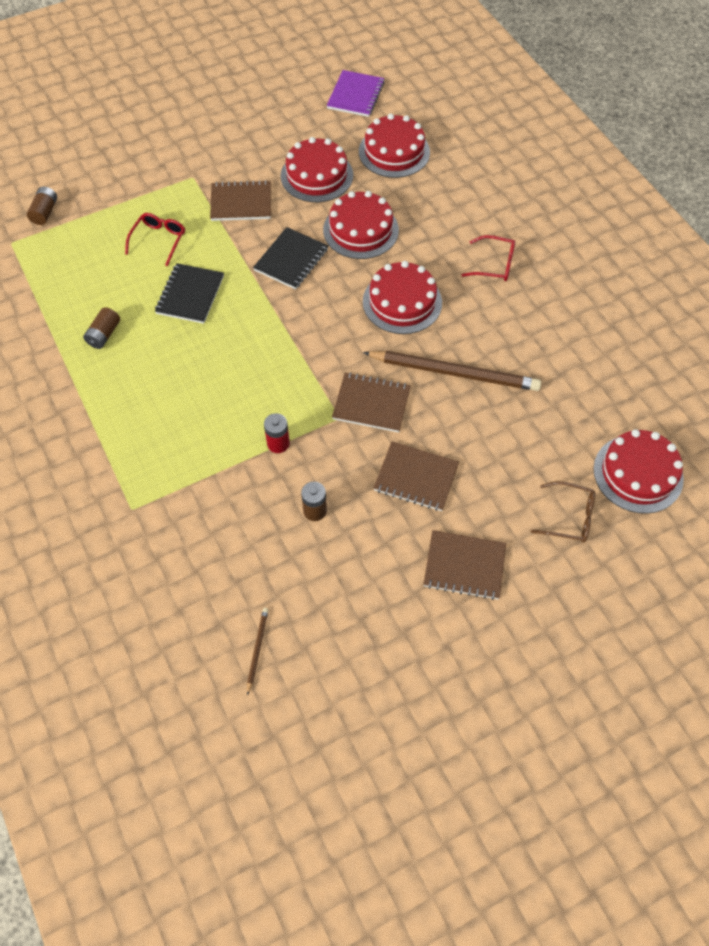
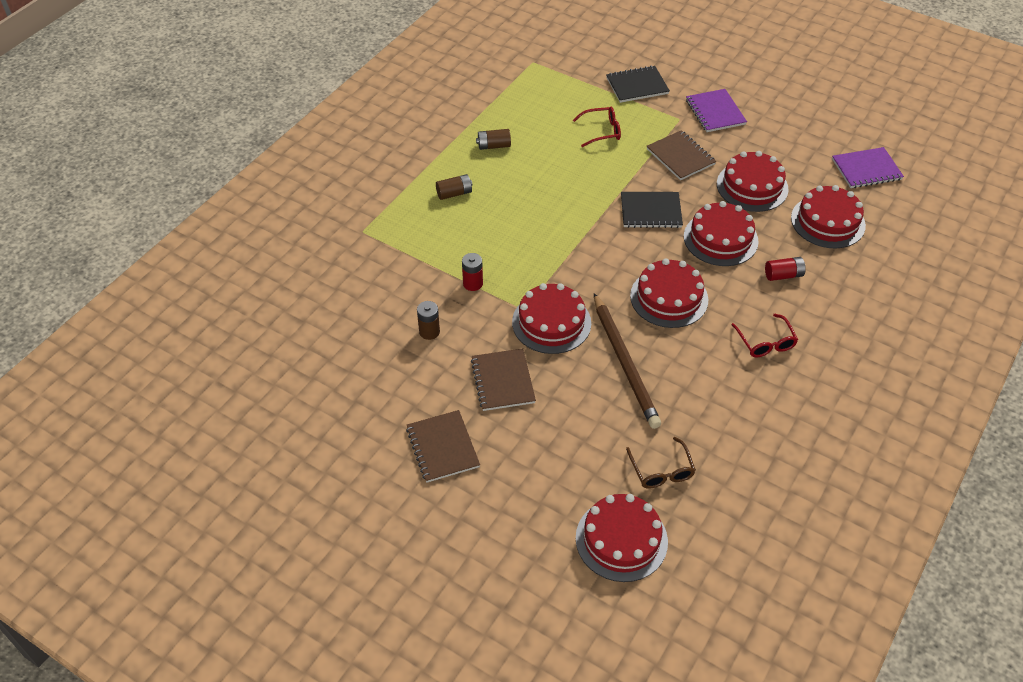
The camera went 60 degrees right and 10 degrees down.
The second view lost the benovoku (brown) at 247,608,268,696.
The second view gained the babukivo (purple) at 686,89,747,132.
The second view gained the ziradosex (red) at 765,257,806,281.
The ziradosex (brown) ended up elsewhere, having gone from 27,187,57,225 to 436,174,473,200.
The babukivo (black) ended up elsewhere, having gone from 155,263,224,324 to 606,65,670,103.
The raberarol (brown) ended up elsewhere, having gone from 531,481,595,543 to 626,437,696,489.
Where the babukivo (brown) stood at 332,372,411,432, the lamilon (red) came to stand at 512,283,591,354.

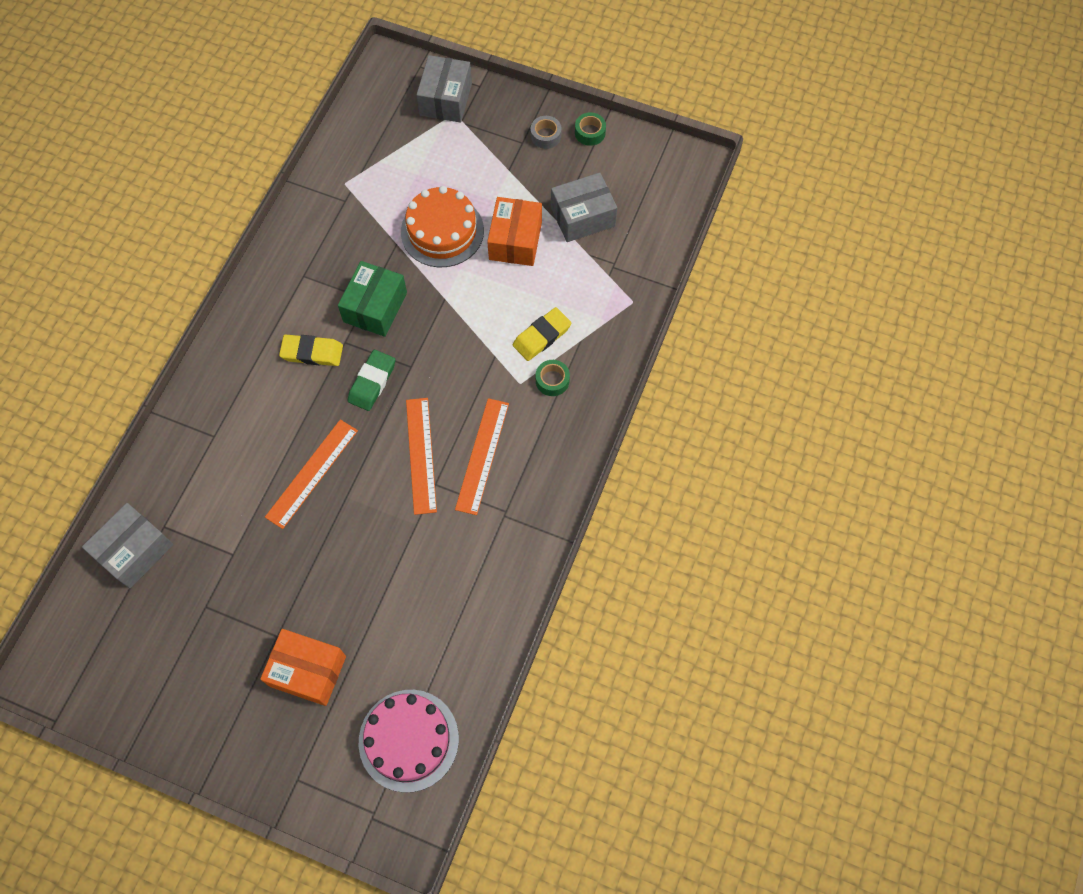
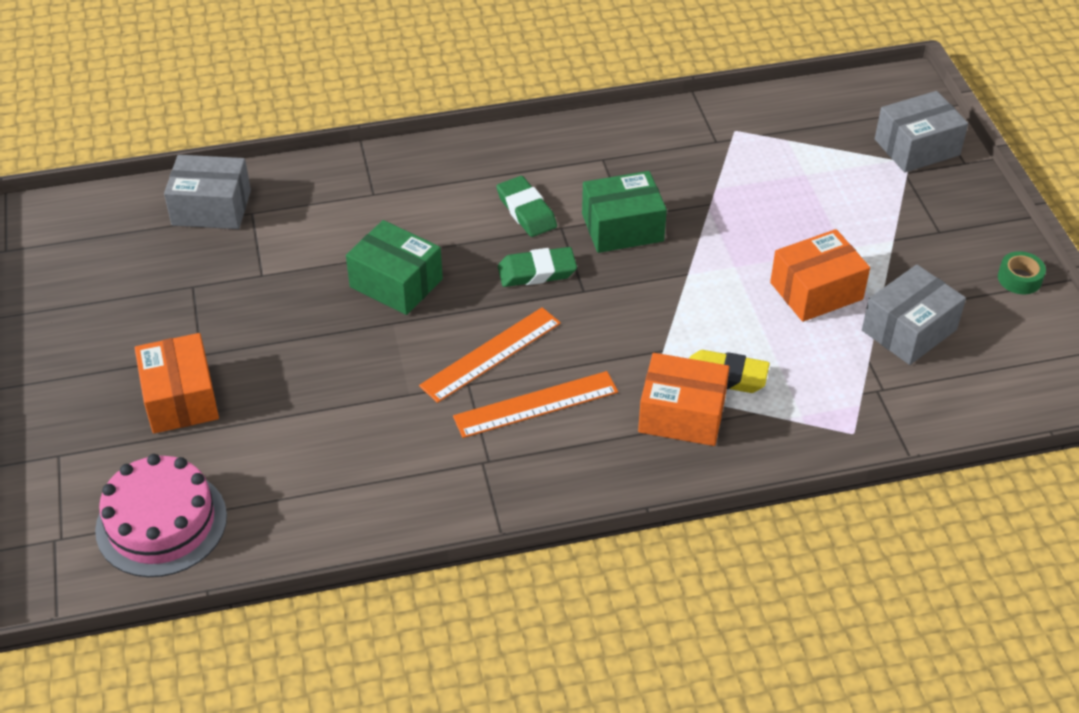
The camera went 55 degrees right and 20 degrees down.
The second view lost the lamilon (orange) at 401,186,484,267.
The second view lost the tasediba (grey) at 530,116,562,149.
Where the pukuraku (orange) stood at 265,420,358,529, the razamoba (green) came to stand at 346,220,443,315.
Where the tasediba (green) stood at 536,360,570,396, the razamoba (orange) came to stand at 638,353,729,446.
What was the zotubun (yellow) at 279,335,343,366 turned into the zotubun (green) at 496,176,557,237.
The razamoba (grey) at 551,172,617,242 ended up facing another way, 75 degrees counterclockwise from before.

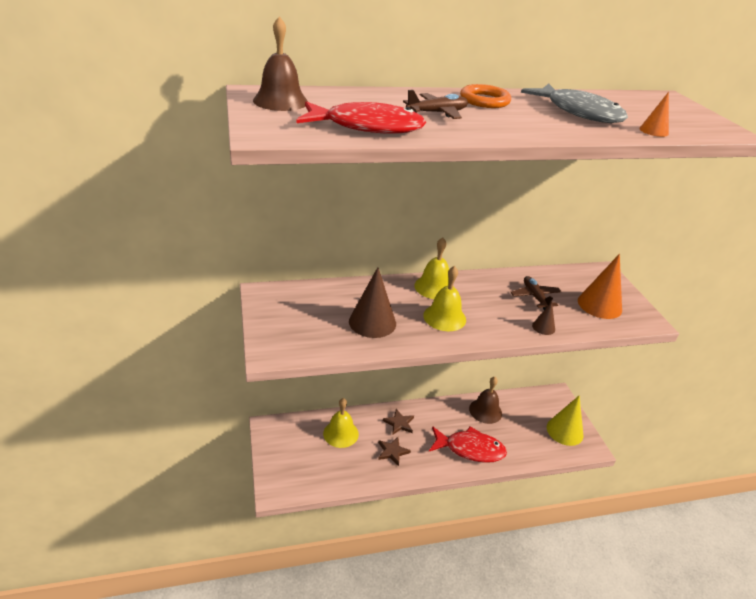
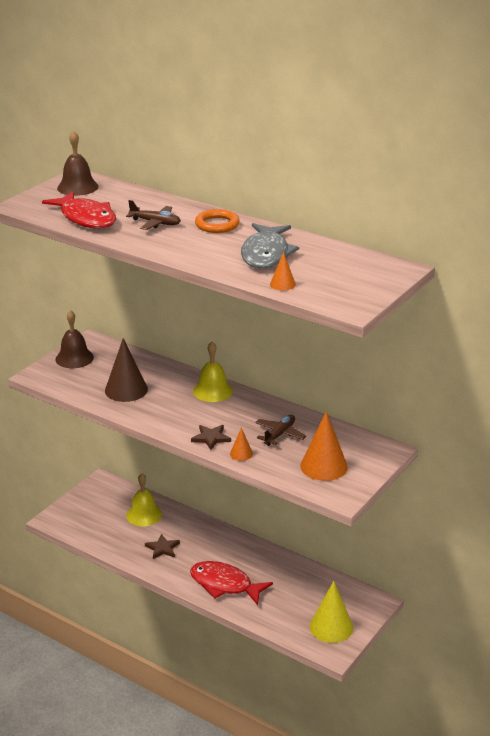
The camera went 50 degrees right and 5 degrees down.
The second view lost the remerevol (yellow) at 423,266,466,331.
The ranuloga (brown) ended up elsewhere, having gone from 383,409,414,435 to 191,425,231,450.
The remerevol (brown) ended up elsewhere, having gone from 469,377,502,424 to 55,310,94,368.
What was the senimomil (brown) at 532,302,555,335 turned into the senimomil (orange) at 230,427,253,461.
The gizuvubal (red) at 429,426,507,463 ended up facing another way, 150 degrees clockwise from before.

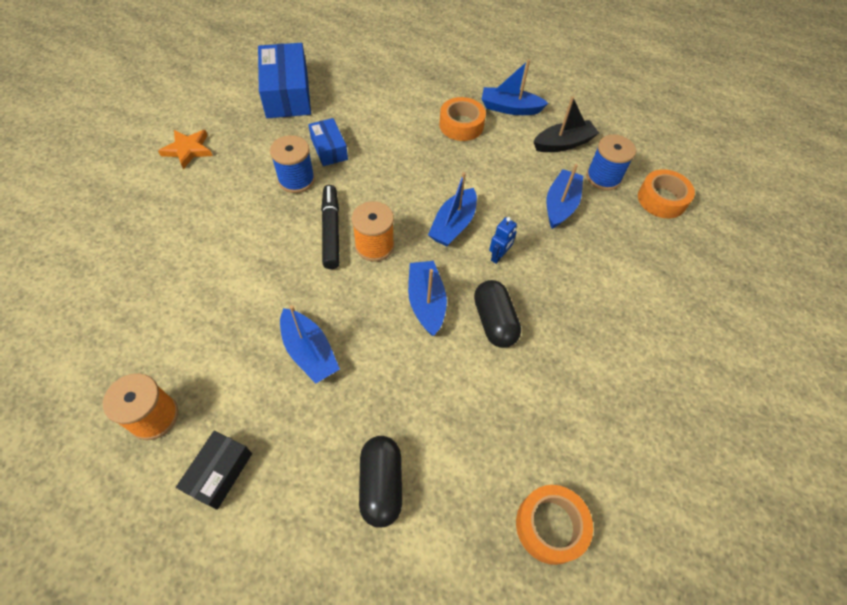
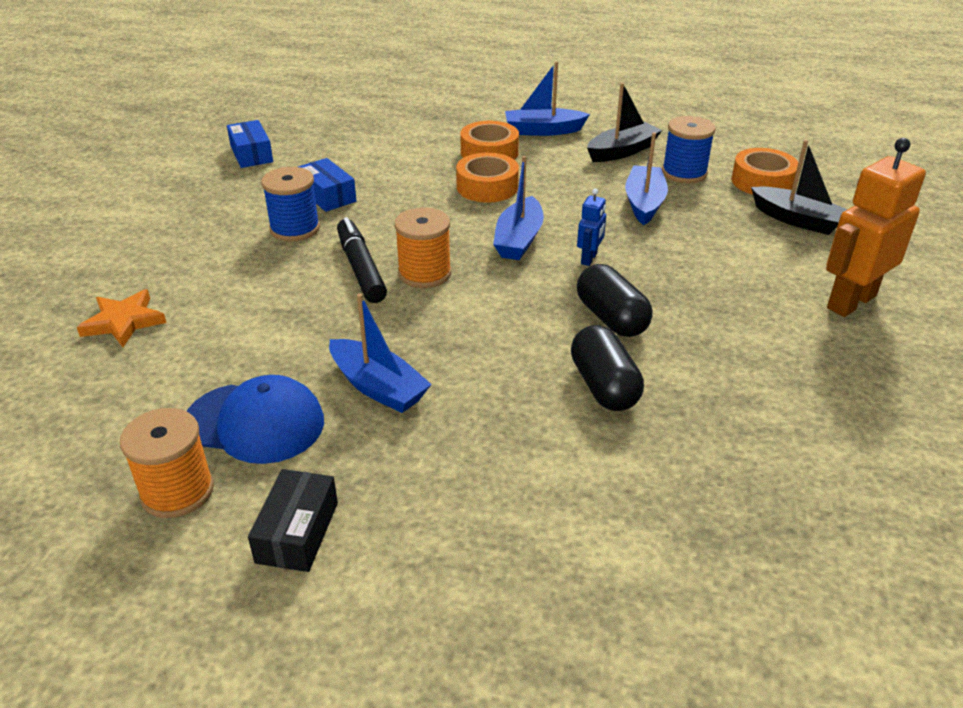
The camera went 10 degrees left and 20 degrees down.
The second view lost the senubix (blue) at 408,261,447,336.
The second view gained the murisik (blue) at 187,375,324,464.
The second view gained the senubix (black) at 751,140,848,235.
The second view gained the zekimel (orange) at 826,138,926,317.
The ranuloga (orange) ended up elsewhere, having gone from 158,130,213,170 to 77,289,166,347.
The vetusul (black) ended up elsewhere, having gone from 359,436,402,528 to 571,325,644,411.
The tasediba (orange) ended up elsewhere, having gone from 516,485,593,565 to 456,153,519,202.
The size of the razamoba (blue) at 258,43,311,118 changed by a factor of 0.56.

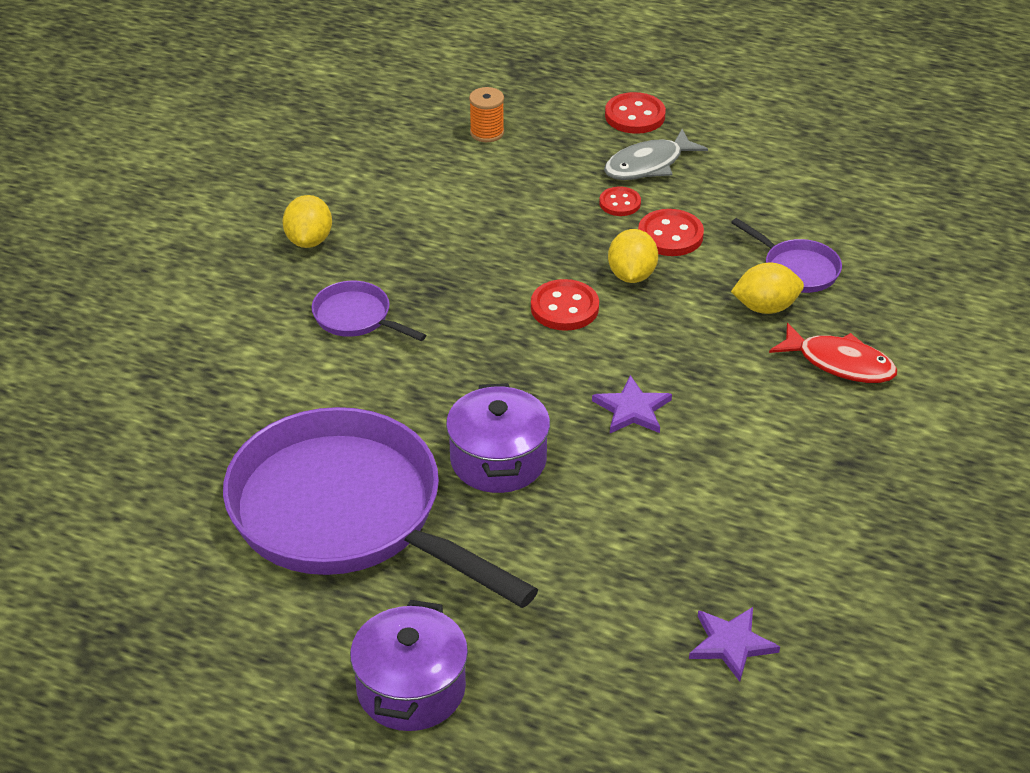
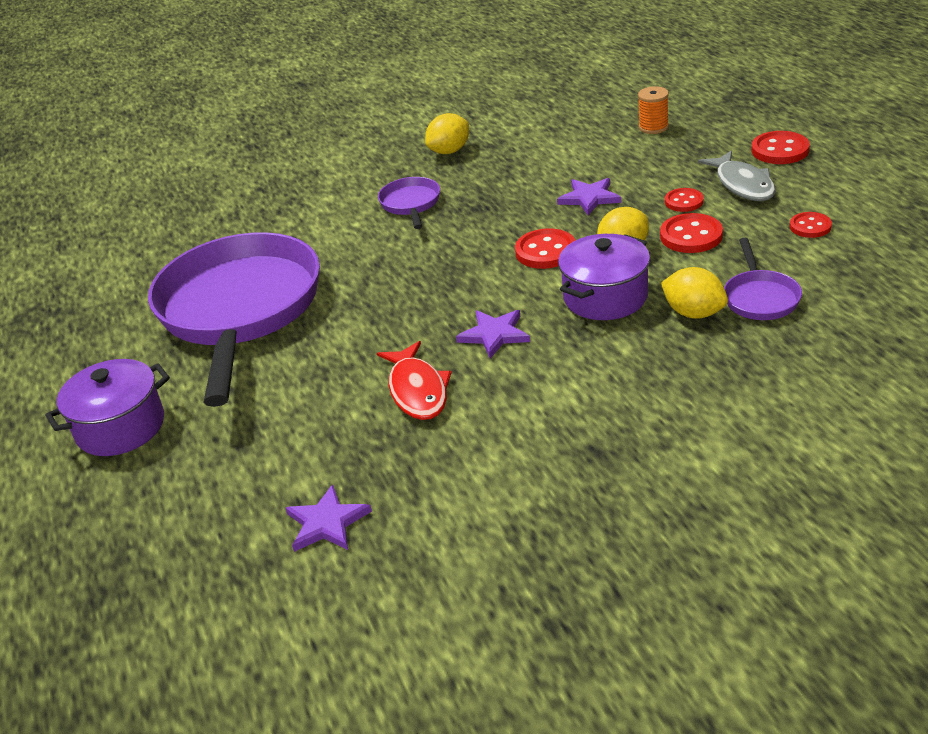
The camera went 50 degrees right and 5 degrees down.
The second view gained the ranuloga (purple) at 557,178,621,215.
The second view gained the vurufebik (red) at 790,212,832,238.
The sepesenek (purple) ended up elsewhere, having gone from 446,383,550,493 to 558,234,650,320.
The gizuvubal (red) ended up elsewhere, having gone from 769,323,897,383 to 377,341,452,420.
The gizuvubal (grey) at 604,129,708,180 ended up facing another way, 120 degrees counterclockwise from before.

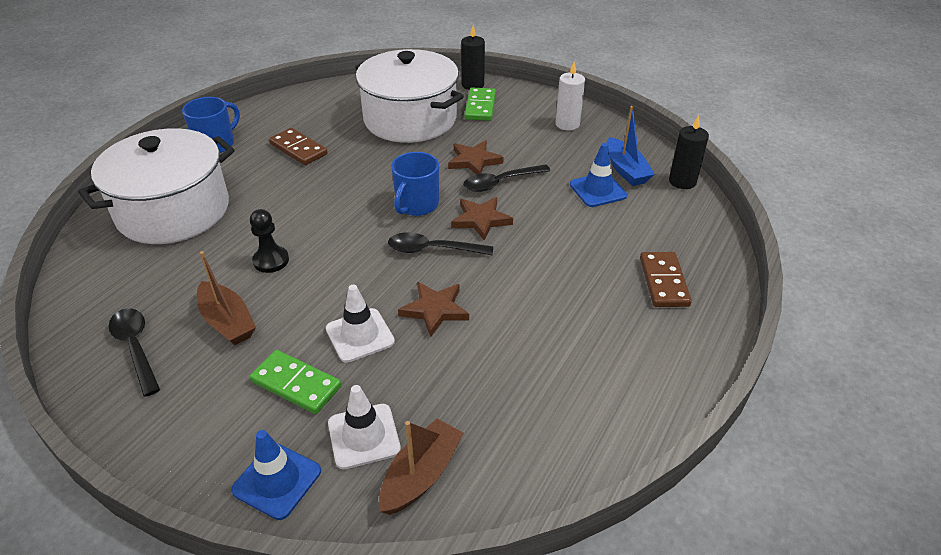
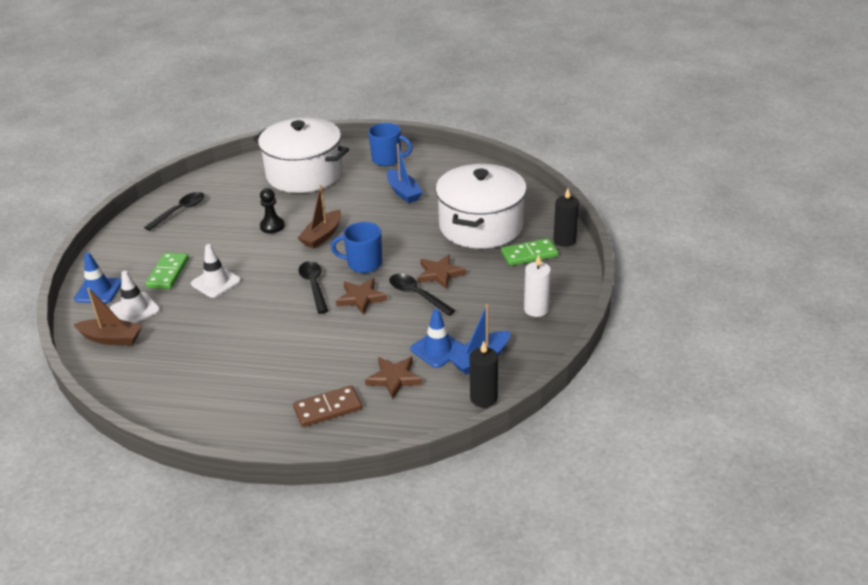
The camera went 70 degrees right and 5 degrees down.
The senubix (brown) ended up elsewhere, having gone from 197,251,256,345 to 298,185,341,249.
The ranuloga (brown) ended up elsewhere, having gone from 398,282,469,337 to 365,357,422,399.
Where the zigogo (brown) stood at 269,128,328,165, the senubix (blue) came to stand at 387,144,423,203.

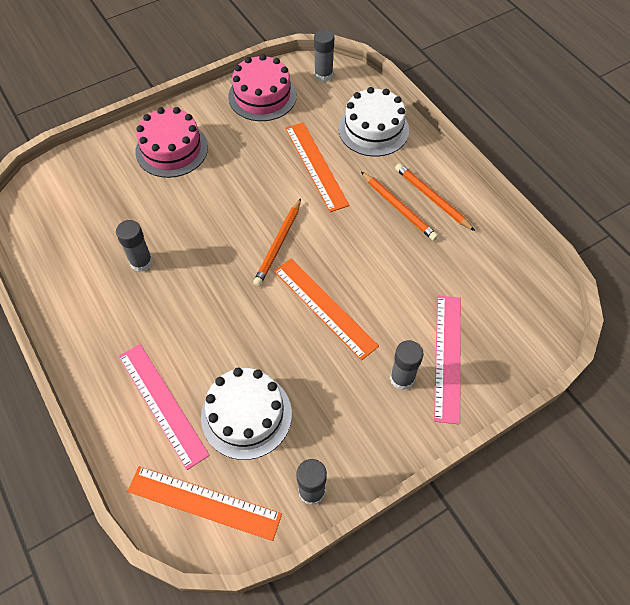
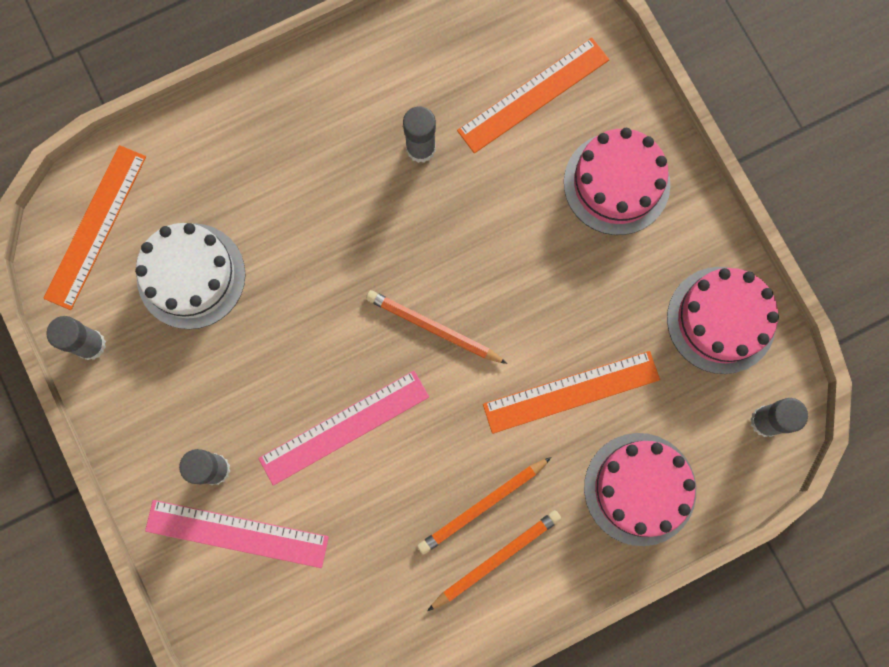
The camera went 95 degrees right and 20 degrees up.
The pukuraku (pink) ended up elsewhere, having gone from 119,344,210,470 to 258,371,429,486.
The pukuraku (orange) ended up elsewhere, having gone from 274,259,379,361 to 457,38,610,153.
What was the lamilon (white) at 338,87,409,157 turned into the lamilon (pink) at 584,433,696,546.

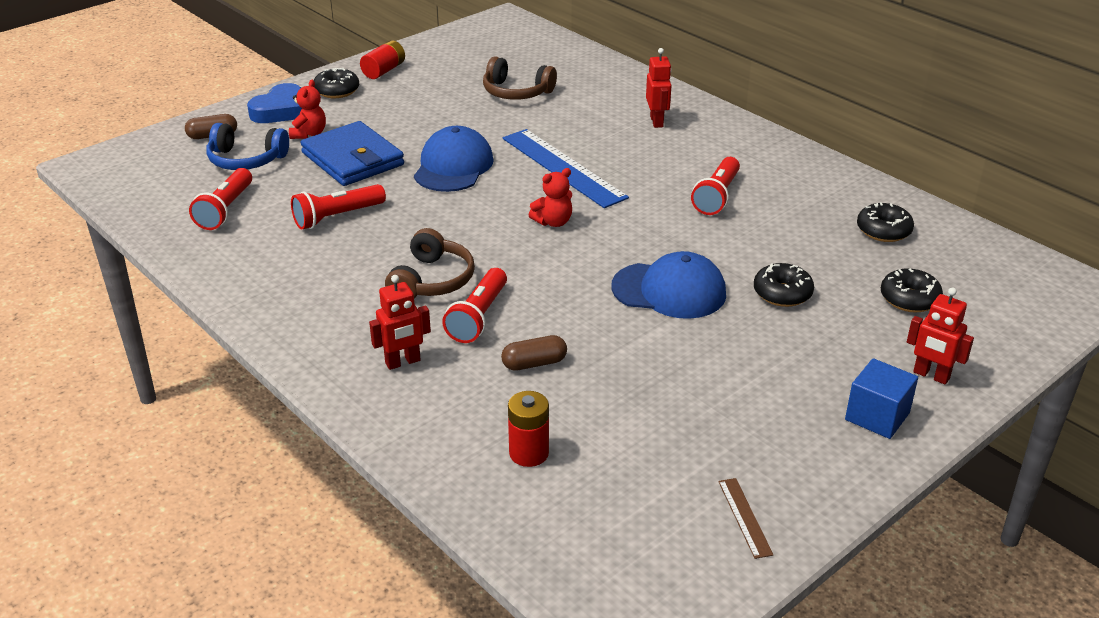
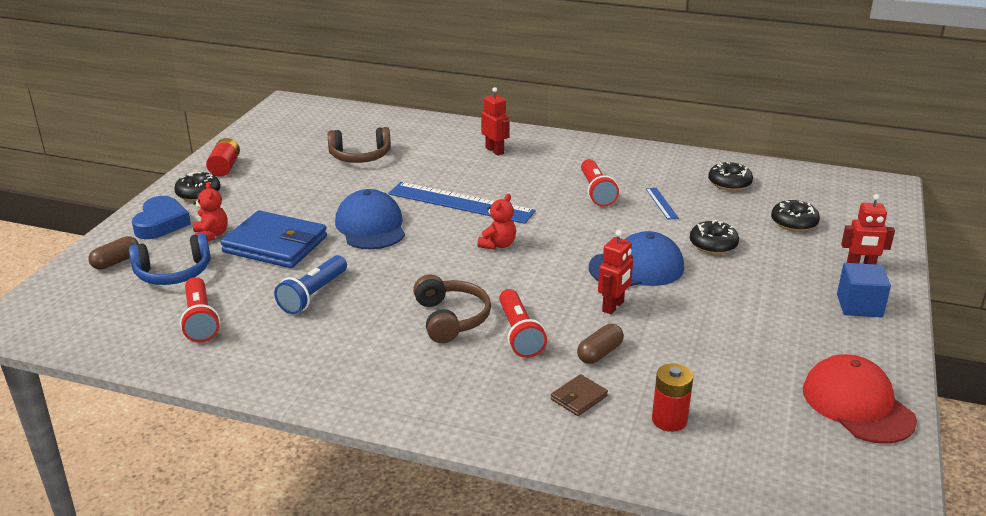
The camera went 30 degrees left and 5 degrees down.
The second view gained the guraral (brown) at 551,374,608,416.
The second view gained the pukuraku (blue) at 646,188,679,220.
The zekimel (red) ended up elsewhere, having gone from 369,275,431,370 to 598,230,633,314.
Where the pukuraku (brown) stood at 718,478,773,559, the murisik (red) came to stand at 803,354,917,444.
What was the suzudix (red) at 291,184,386,230 turned into the suzudix (blue) at 274,255,347,314.

